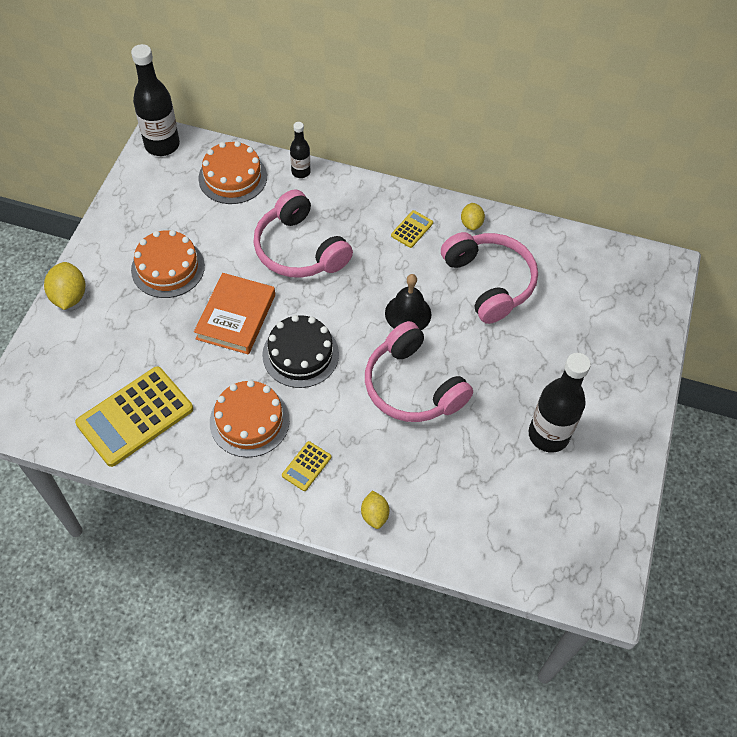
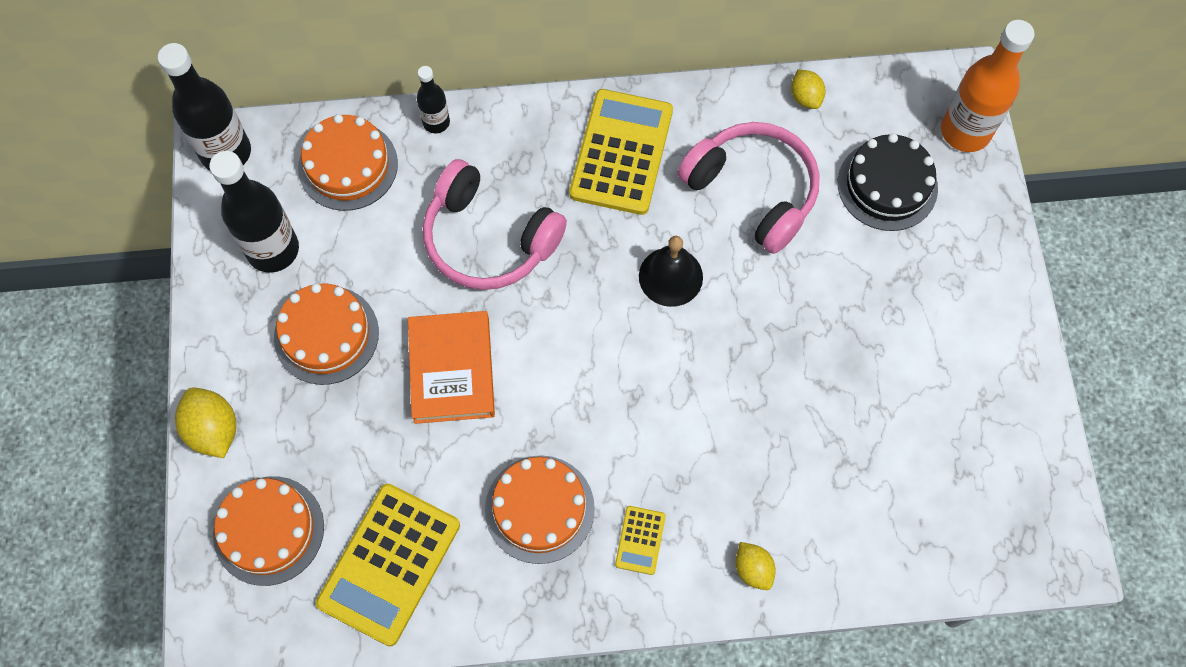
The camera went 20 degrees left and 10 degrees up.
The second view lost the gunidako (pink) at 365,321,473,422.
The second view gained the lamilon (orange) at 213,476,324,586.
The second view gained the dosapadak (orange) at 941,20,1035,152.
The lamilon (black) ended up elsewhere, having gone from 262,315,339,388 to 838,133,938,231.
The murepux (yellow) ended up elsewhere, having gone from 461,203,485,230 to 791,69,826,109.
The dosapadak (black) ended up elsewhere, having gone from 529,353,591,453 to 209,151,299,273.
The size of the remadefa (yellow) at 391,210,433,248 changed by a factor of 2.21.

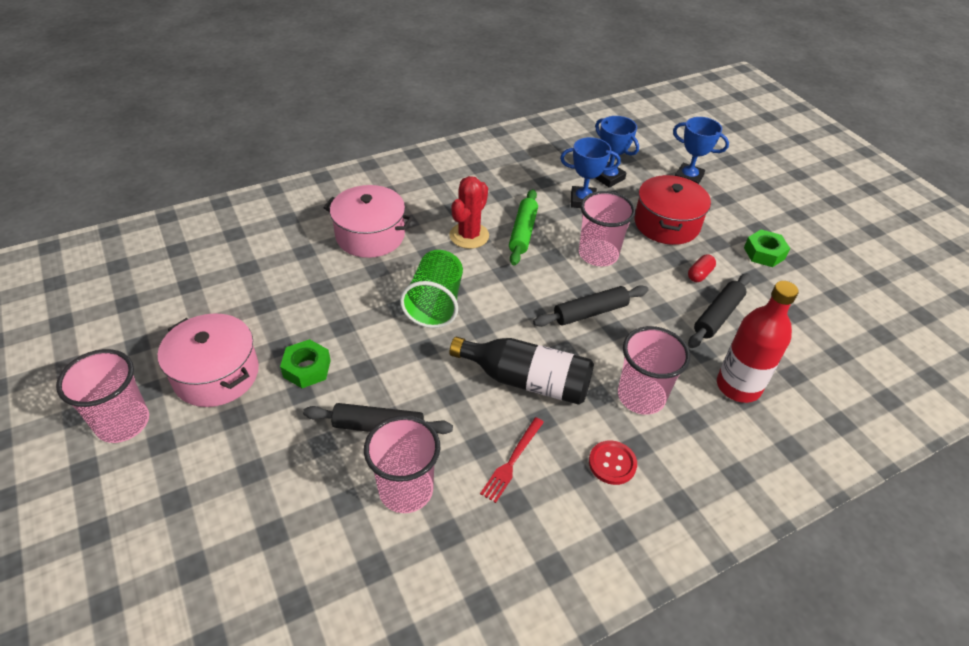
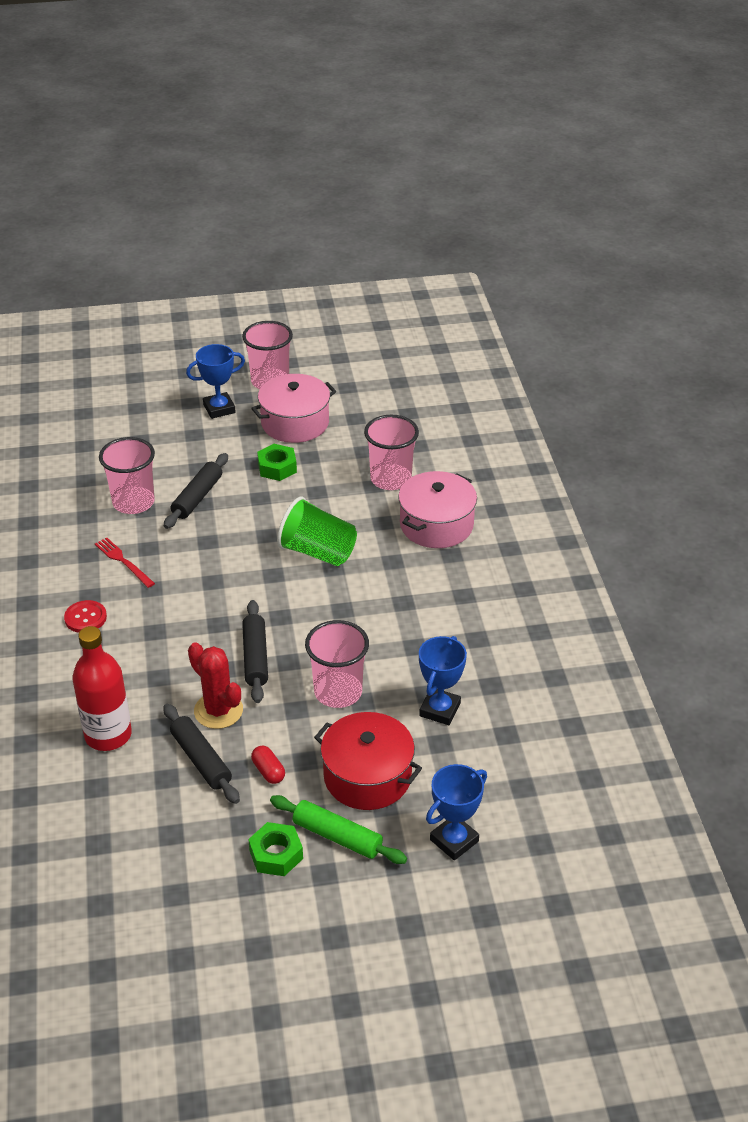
The camera went 110 degrees right and 5 degrees down.
The second view lost the dosapadak (black) at 449,337,594,405.
The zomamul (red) ended up elsewhere, having gone from 449,176,489,249 to 188,642,243,729.
The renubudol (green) ended up elsewhere, having gone from 509,189,538,266 to 270,795,407,864.
The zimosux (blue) ended up elsewhere, having gone from 595,116,639,188 to 186,344,245,419.
The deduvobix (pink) ended up elsewhere, having gone from 618,326,690,415 to 364,415,419,490.

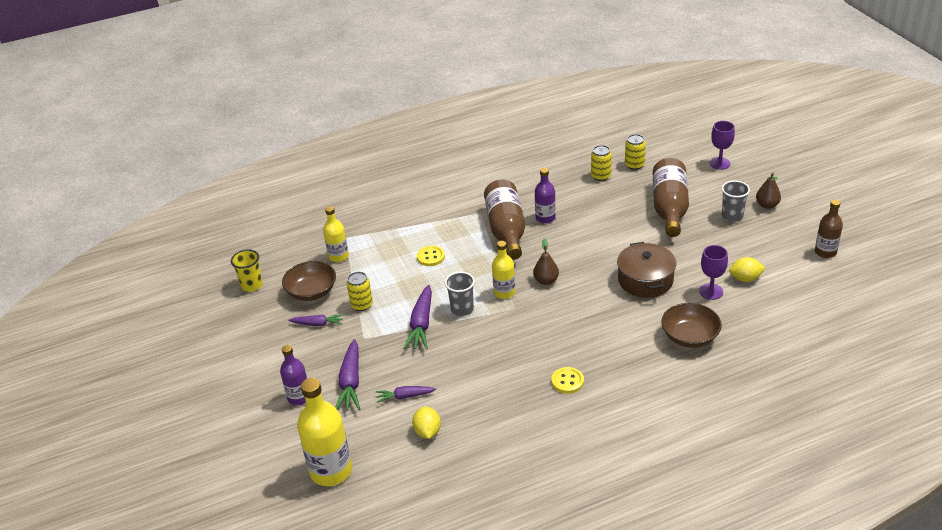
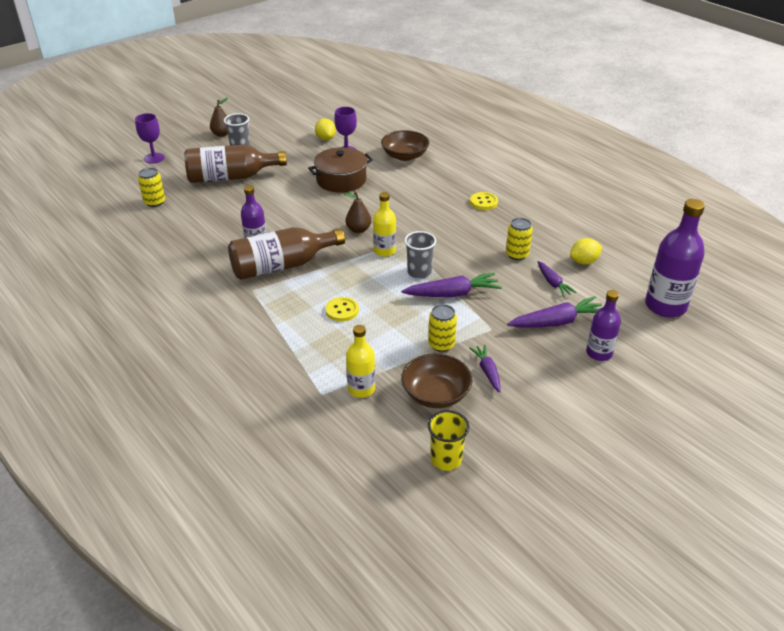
The camera went 110 degrees left and 0 degrees up.
The second view lost the dosapadak (brown) at 815,199,843,258.
The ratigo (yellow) ended up elsewhere, having gone from 591,145,612,181 to 506,218,533,260.
What was the dosapadak (yellow) at 297,378,352,486 turned into the dosapadak (purple) at 645,199,705,318.

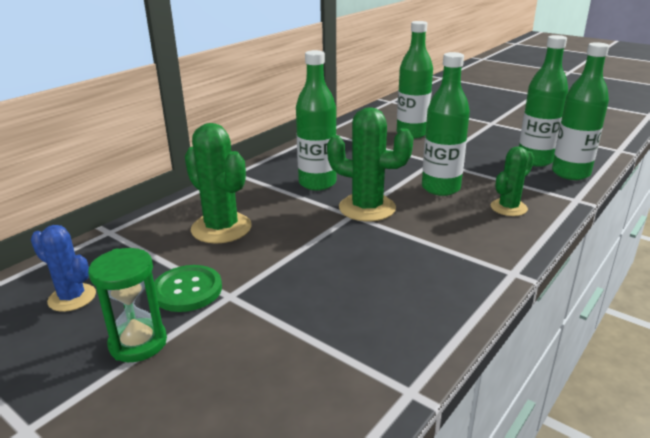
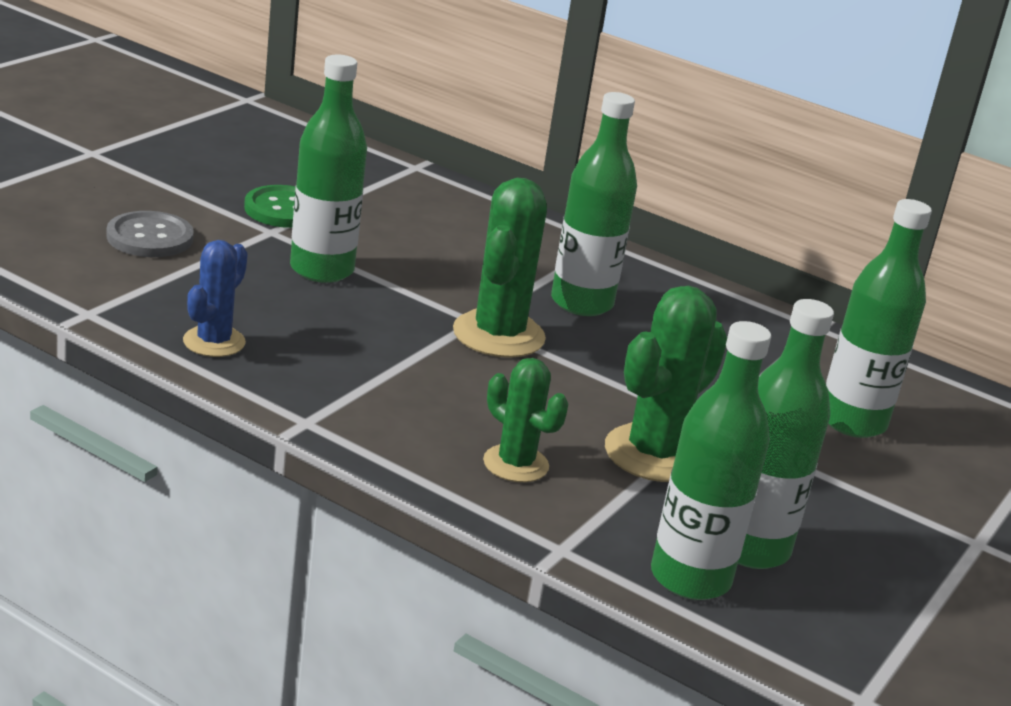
The camera went 80 degrees right and 0 degrees up.
The second view lost the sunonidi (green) at 88,248,167,362.
The second view gained the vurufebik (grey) at 106,211,194,257.
The zomamul (blue) ended up elsewhere, having gone from 31,225,96,312 to 183,240,248,357.
The zomamul (green) ended up elsewhere, having gone from 185,123,252,244 to 605,286,727,482.
The dosapadak (green) ended up elsewhere, having gone from 422,52,470,196 to 290,55,367,283.

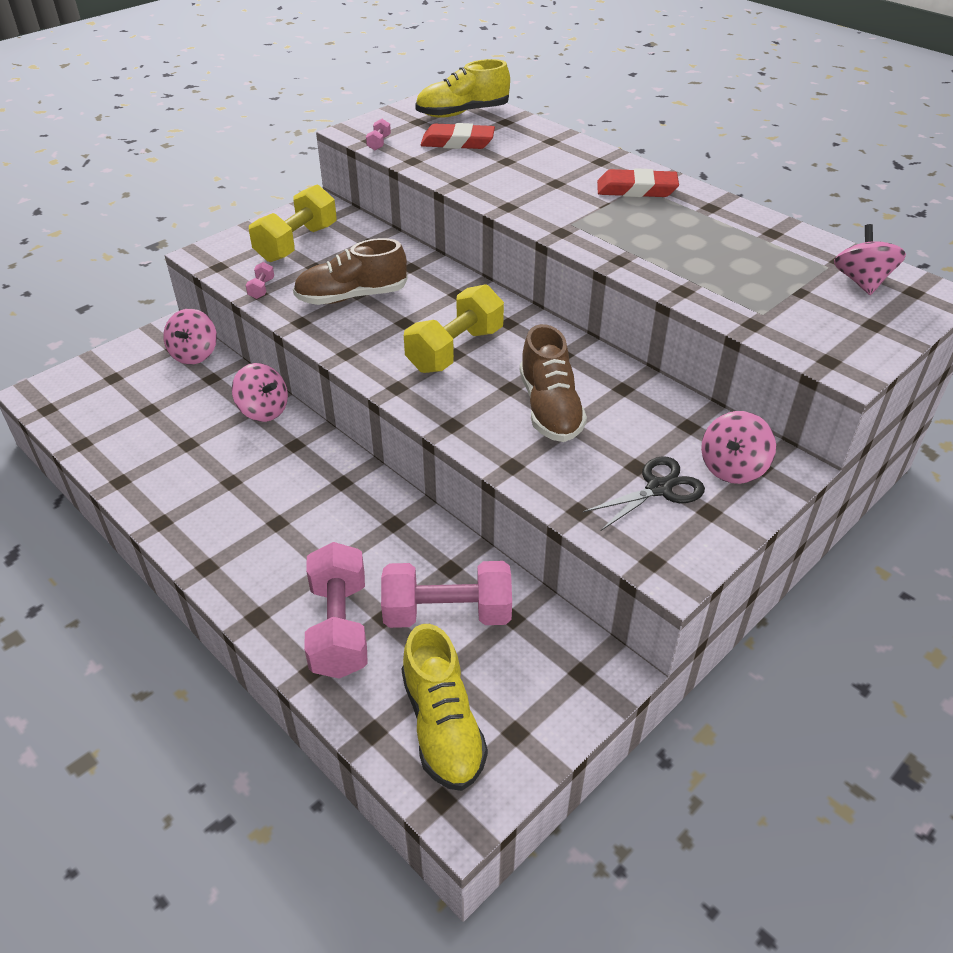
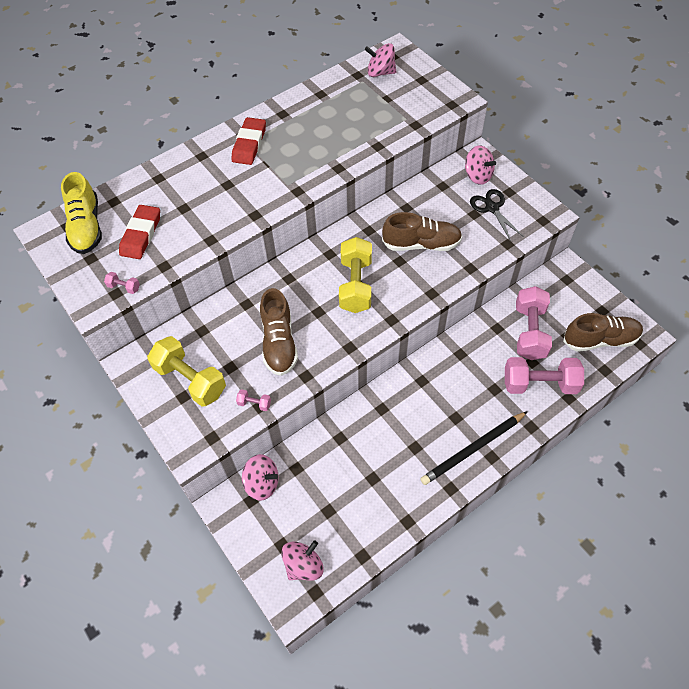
The camera went 80 degrees left and 15 degrees up.
The second view gained the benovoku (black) at 420,411,528,485.
The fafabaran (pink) ended up elsewhere, having gone from 232,363,288,422 to 281,540,324,581.
What was the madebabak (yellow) at 402,624,488,791 turned into the madebabak (brown) at 563,313,643,352.
The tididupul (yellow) at 404,284,504,373 ended up facing another way, 45 degrees clockwise from before.

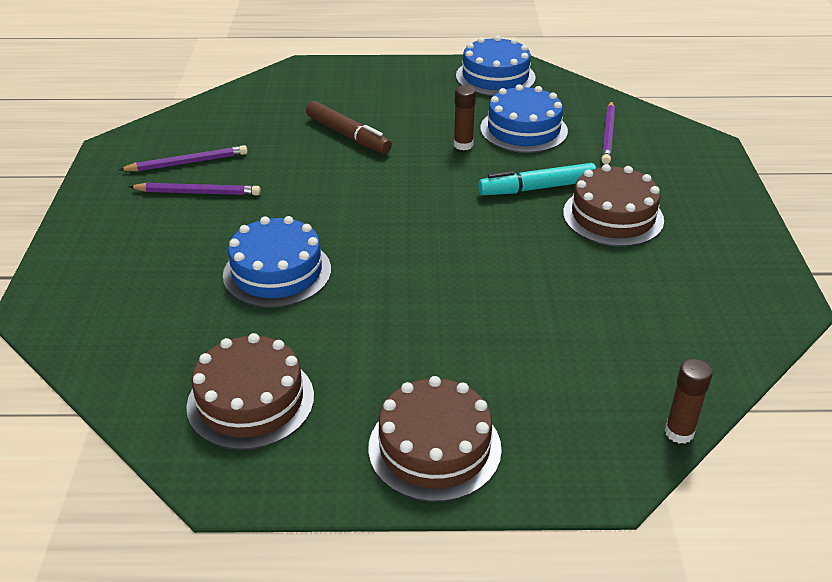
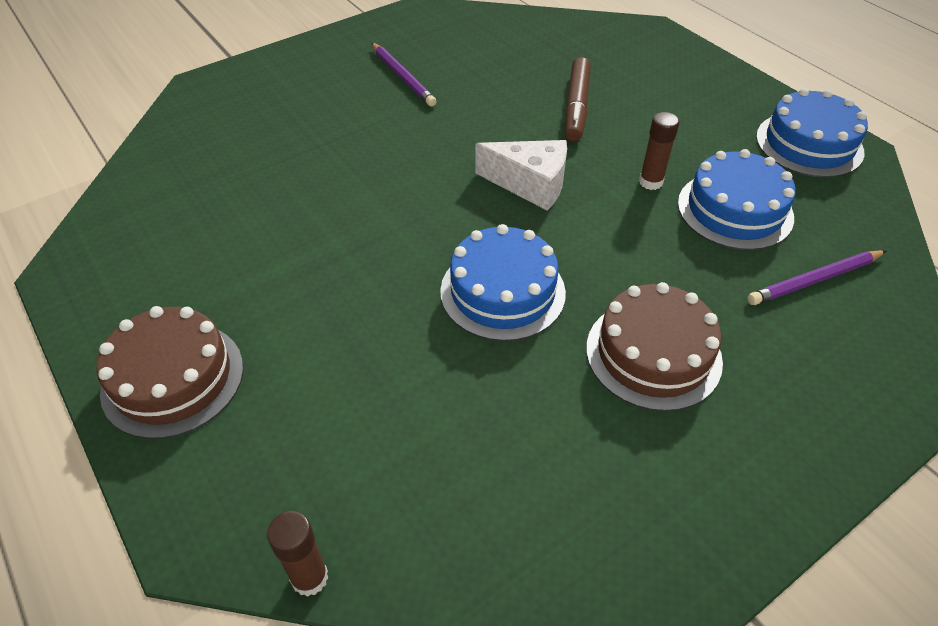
The camera went 55 degrees right and 10 degrees up.
The second view lost the benovoku (purple) at 119,145,248,172.
The second view lost the lamilon (brown) at 186,333,314,450.
The second view lost the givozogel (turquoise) at 478,163,596,195.
The second view gained the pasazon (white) at 475,140,567,211.
The lamilon (blue) ended up elsewhere, having gone from 223,216,331,308 to 440,224,566,341.

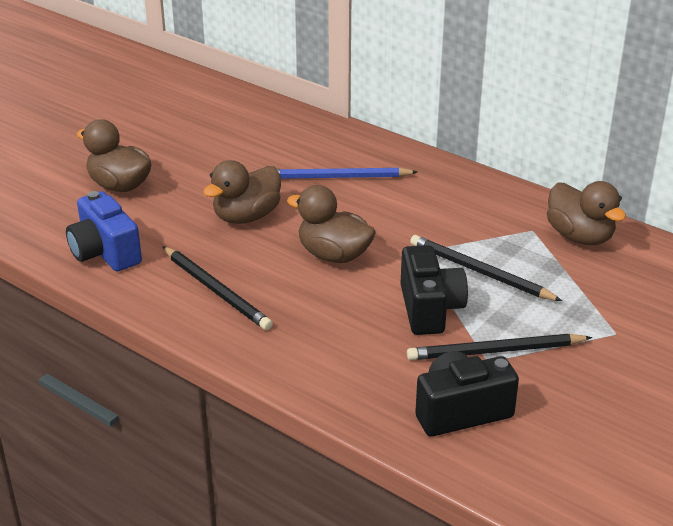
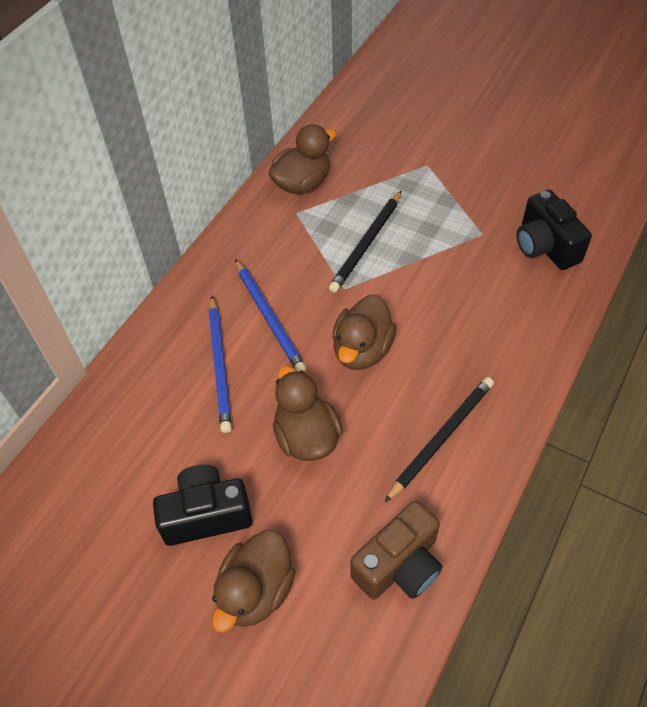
The camera went 95 degrees left and 20 degrees up.
The second view lost the benovoku (black) at 407,334,592,360.
The second view gained the benovoku (blue) at 235,259,306,372.
The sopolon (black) ended up elsewhere, having gone from 401,245,468,335 to 153,465,252,546.
What was the sopolon (blue) at 66,191,142,271 turned into the sopolon (brown) at 351,500,442,600.
The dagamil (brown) at 203,160,281,224 ended up facing another way, 150 degrees counterclockwise from before.

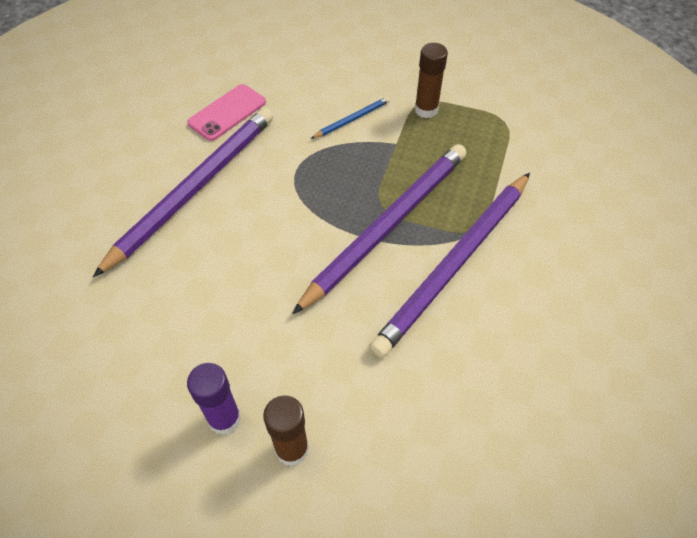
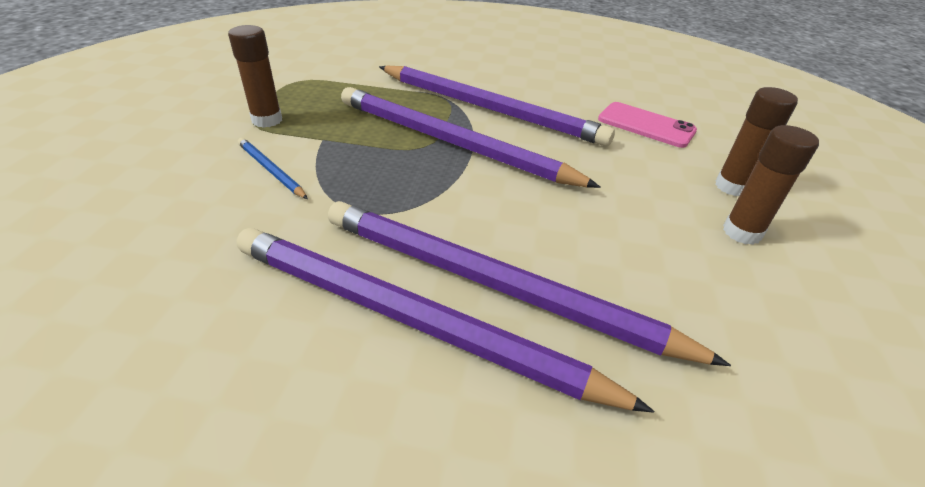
The camera went 100 degrees left and 15 degrees down.
The second view gained the benovoku (purple) at 328,201,731,366.
The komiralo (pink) ended up elsewhere, having gone from 187,84,266,141 to 598,102,697,148.
What was the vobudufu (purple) at 187,363,241,435 turned into the vobudufu (brown) at 723,125,819,245.

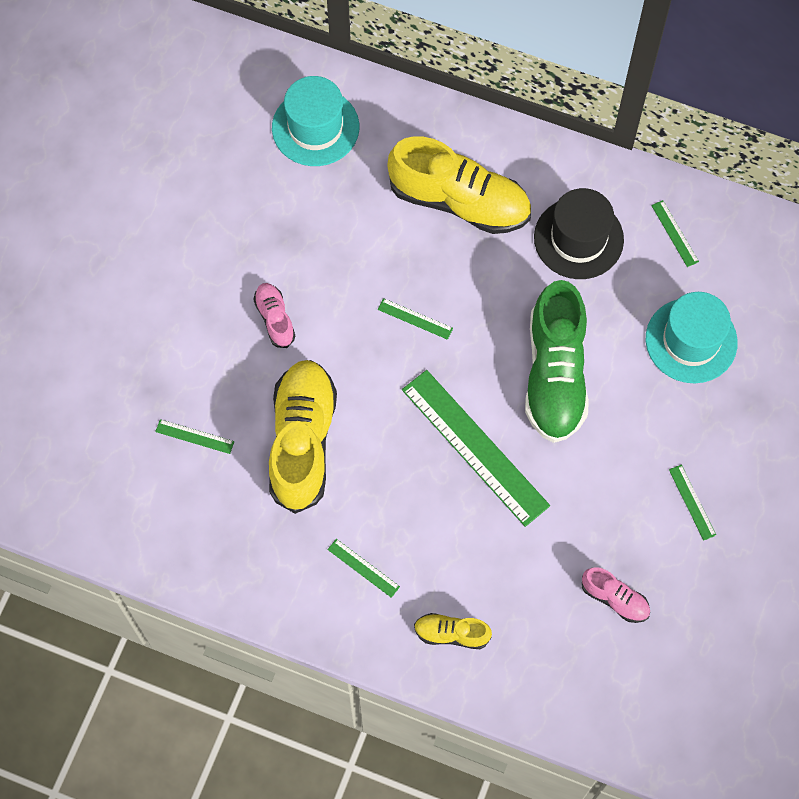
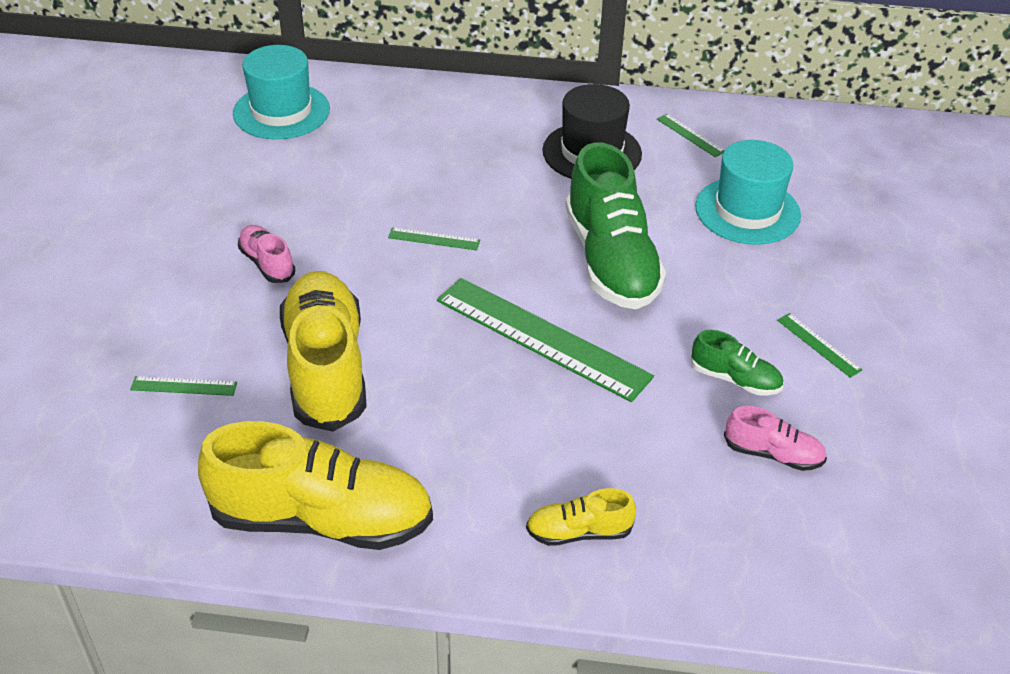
The camera went 15 degrees left and 25 degrees down.
The second view lost the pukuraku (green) at 327,539,400,598.
The second view gained the madebabak (green) at 691,330,783,396.
The madebabak (yellow) ended up elsewhere, having gone from 387,136,531,234 to 198,421,433,550.

